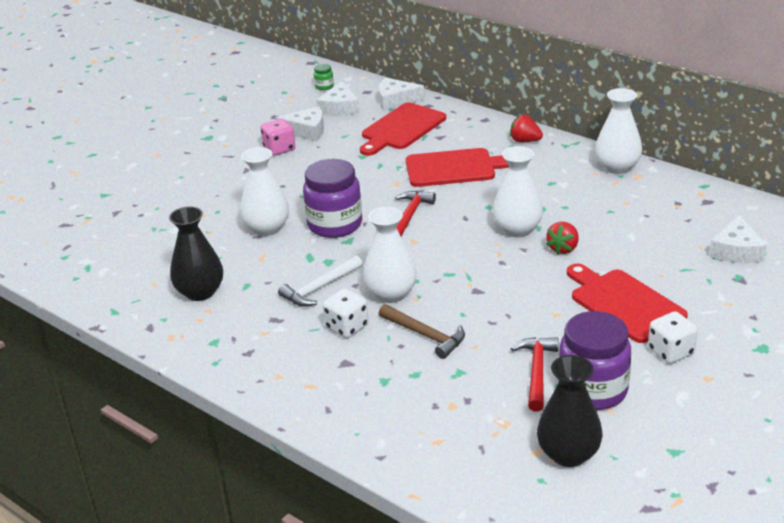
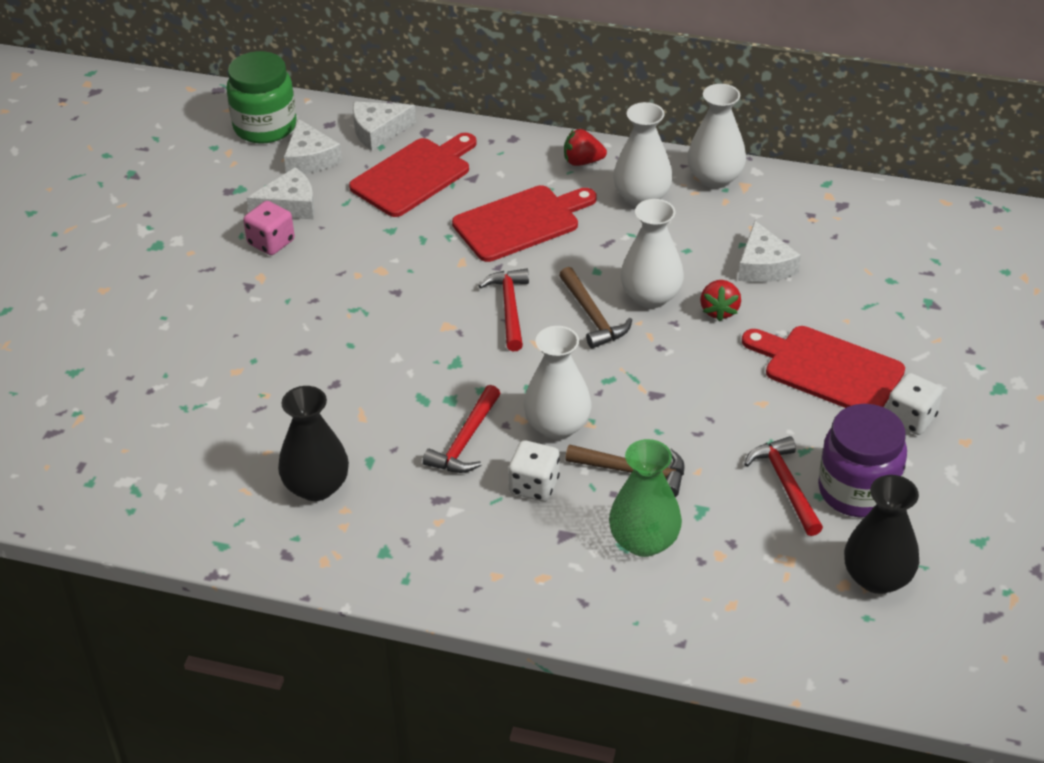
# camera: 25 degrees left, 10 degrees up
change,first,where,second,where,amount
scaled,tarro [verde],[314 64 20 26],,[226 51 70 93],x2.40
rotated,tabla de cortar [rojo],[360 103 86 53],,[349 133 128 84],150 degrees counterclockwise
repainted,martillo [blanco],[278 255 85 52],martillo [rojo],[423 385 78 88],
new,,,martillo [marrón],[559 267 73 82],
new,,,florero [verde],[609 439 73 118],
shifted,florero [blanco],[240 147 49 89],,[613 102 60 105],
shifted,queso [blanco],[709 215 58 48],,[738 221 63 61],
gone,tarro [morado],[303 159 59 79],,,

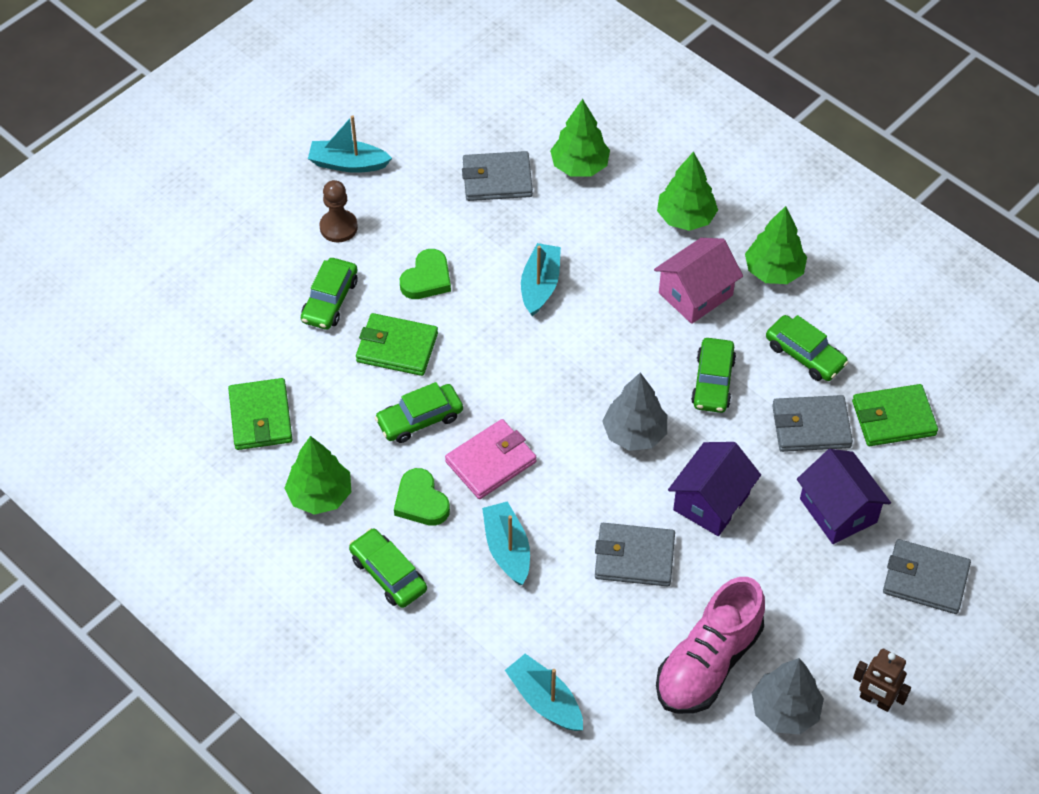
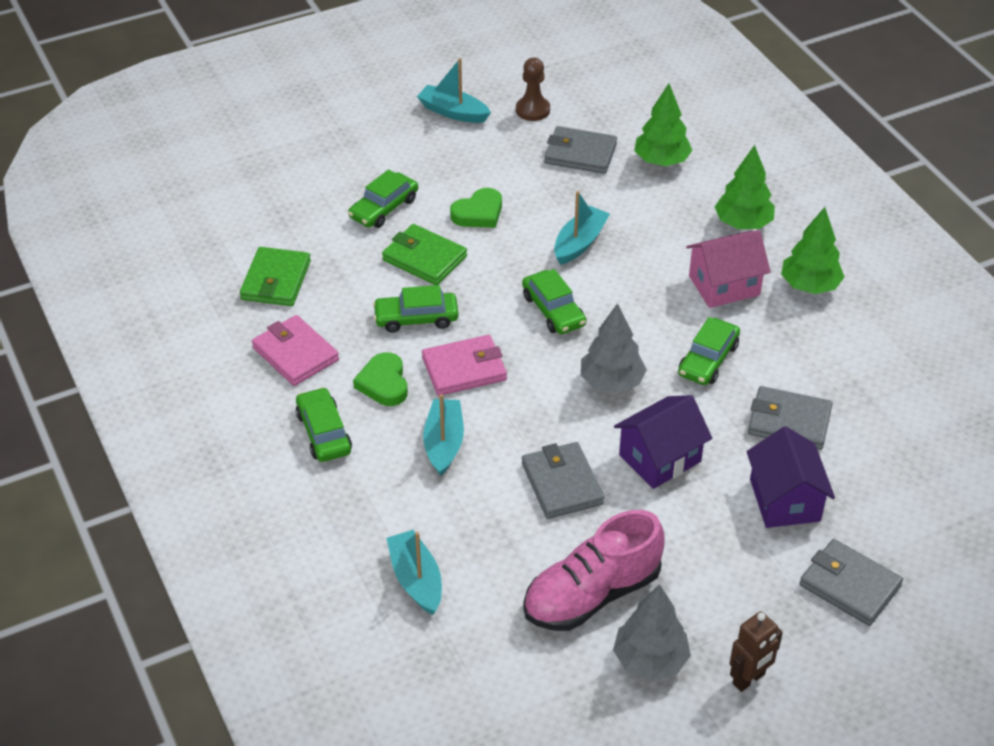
# camera: 20 degrees right, 10 degrees down
change,first,where,second,where,amount
swapped,árbol [verde],[284 436 67 79],cartera [rosa],[252 315 87 71],
shifted,peón [marrón],[320 180 38 62],,[516 57 34 64],
shifted,coche [verde],[766 315 82 66],,[522 269 64 65],
rotated,cartera [gris],[595 523 80 64],,[522 442 82 77],45 degrees clockwise
rotated,robot [marrón],[853 649 58 63],,[730 611 53 81],90 degrees counterclockwise
gone,cartera [verde],[852 384 86 62],,,

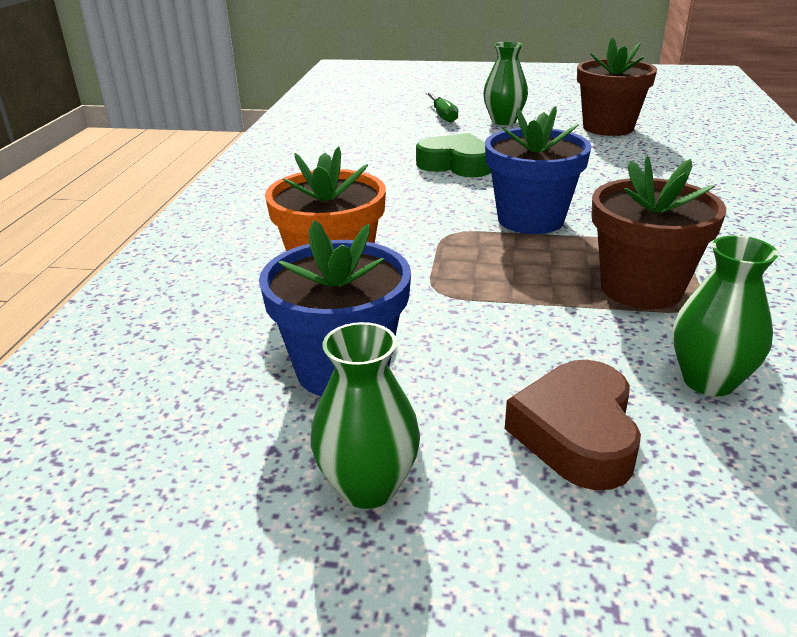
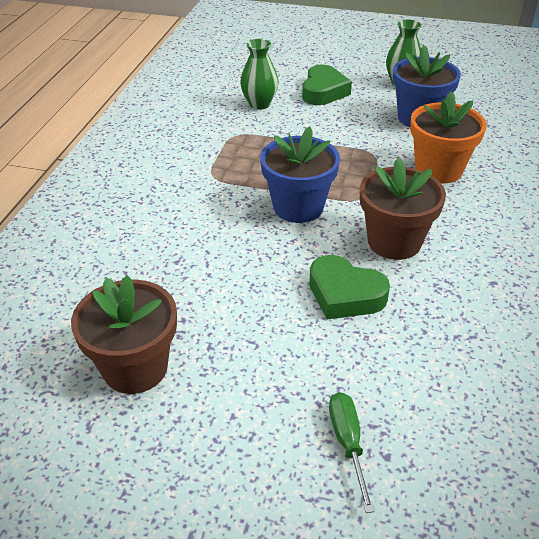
# camera: 175 degrees left, 10 degrees up
change,first,where,second,where,amount
repainted,corazón [marrón],[505 360 136 130],corazón [verde],[302 65 50 40],
shifted,maceta [marrón],[591 155 135 154],,[360 157 86 103],
gone,florero [verde],[483 42 45 83],,,

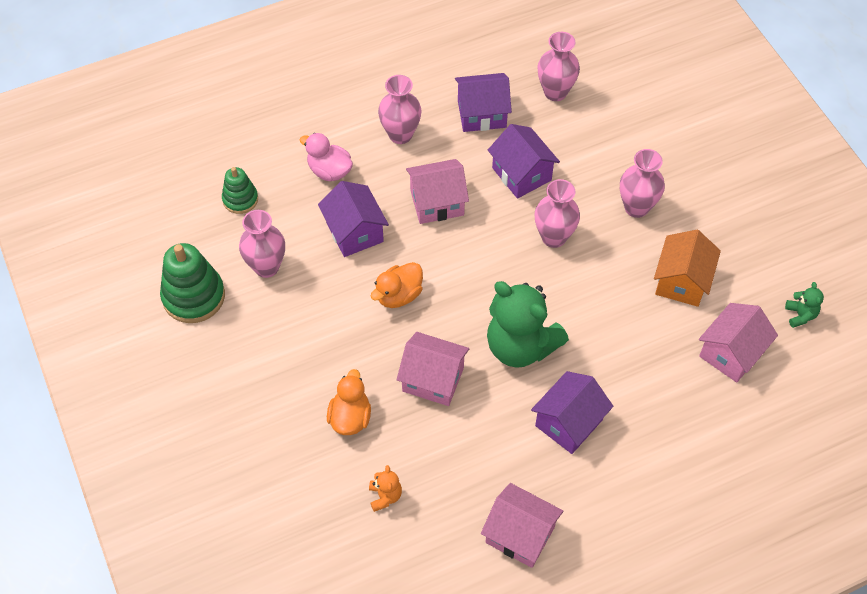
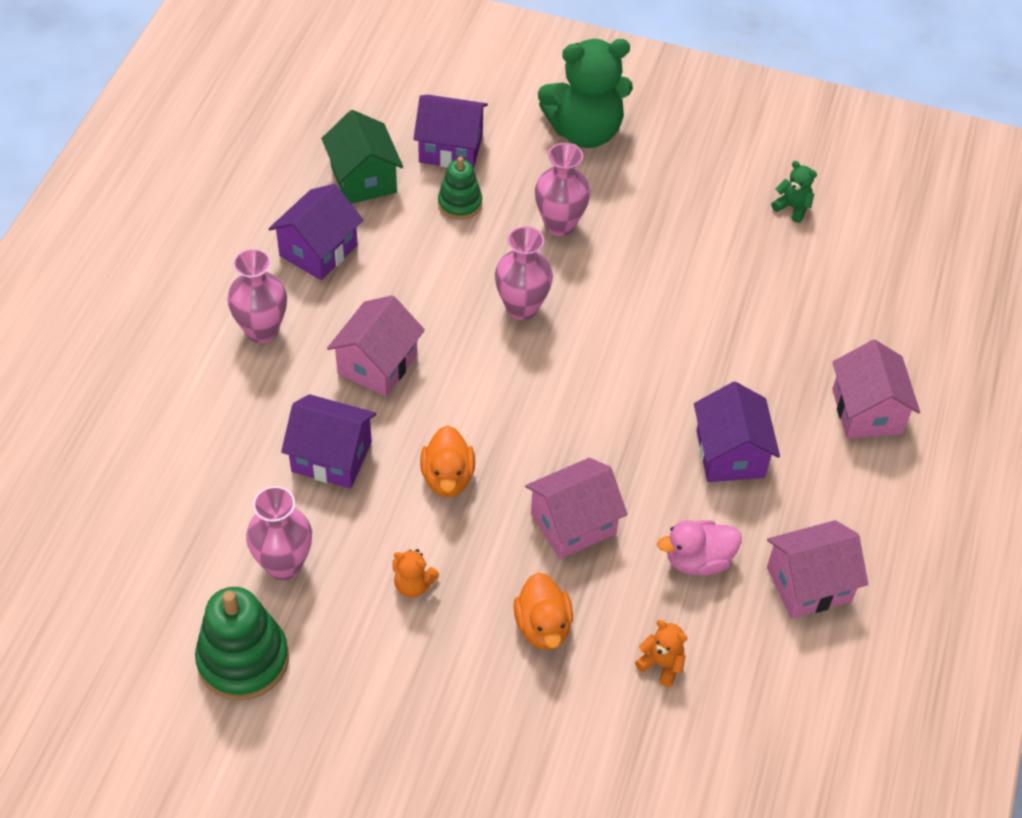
# camera: 50 degrees left, 5 degrees down
change,first,where,second,where,amount
swapped,florero [rosa],[537 32 43 69],casa [verde],[321 110 82 94],
new,,,osito [naranja],[392 549 47 49],
shifted,casa [morado],[488 124 72 75],,[413 95 75 74],
shifted,juguete apilable [verde],[222 167 36 47],,[438 157 44 63],
rotated,pato [naranja],[327 369 44 66],,[513 572 60 78],150 degrees counterclockwise
shifted,osito [verde],[487 281 82 87],,[538 39 95 109],
shifted,pato [rosa],[300 133 53 48],,[657 520 85 55],
shifted,casa [rosa],[699 303 79 80],,[832 340 88 99],
gone,casa [naranja],[654 230 67 77],,,

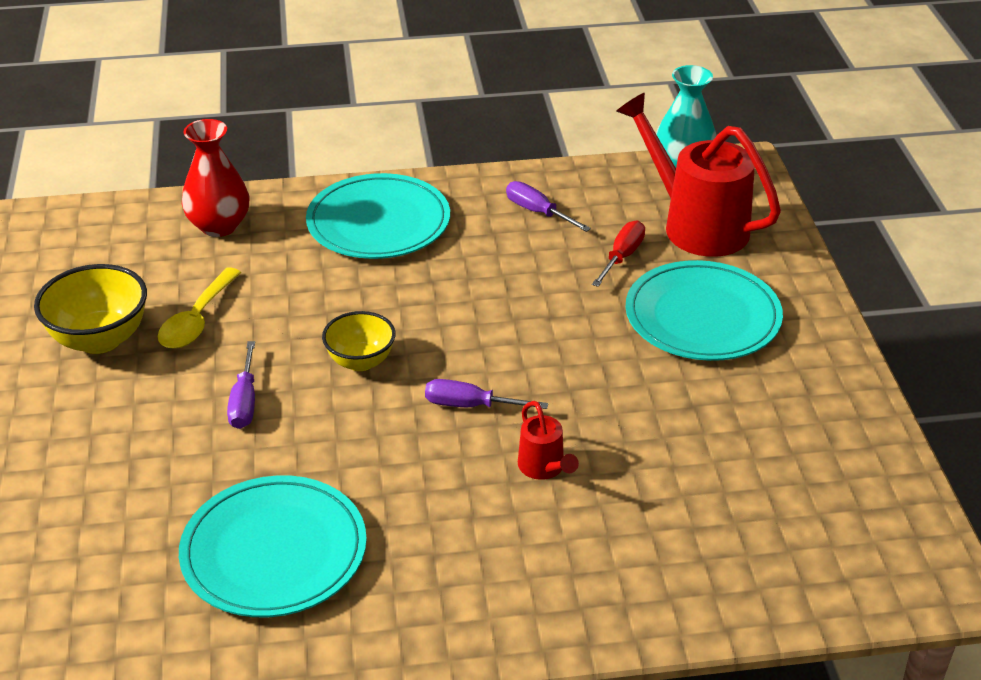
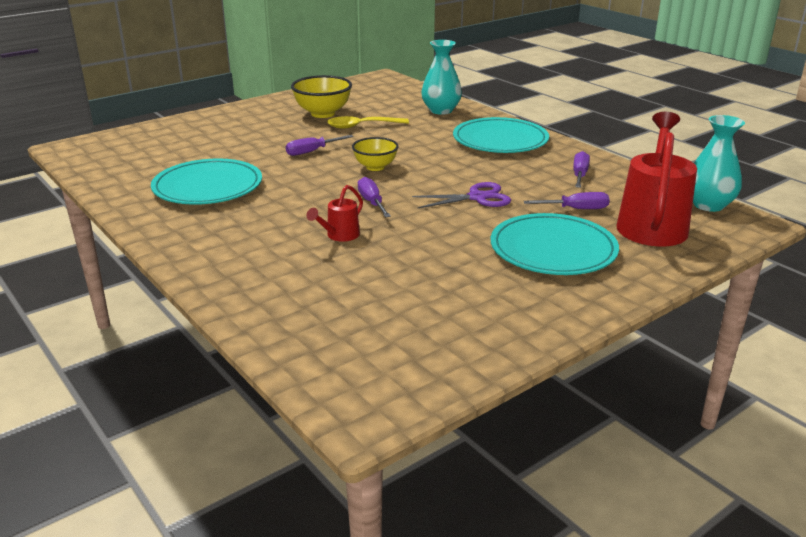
# camera: 60 degrees right, 10 degrees down
change,first,where,second,where,amount
new,,,tijeras [morado],[412 182 99 26],
repainted,florero [rojo],[182 119 67 118],florero [turquesa],[421 40 41 75],
repainted,destornillador [rojo],[592 220 53 67],destornillador [morado],[524 192 85 17],

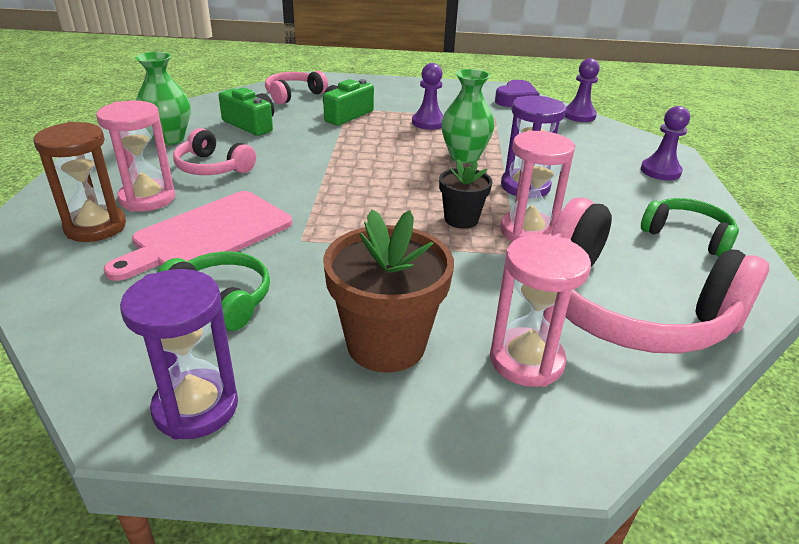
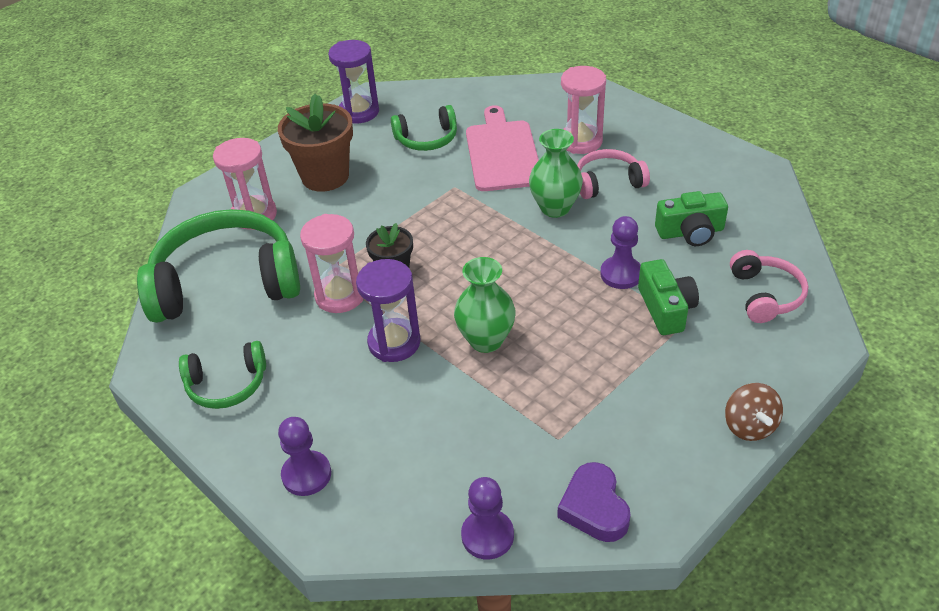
# camera: 135 degrees right, 10 degrees up
change,first,where,second,where,amount
repainted,auriculares [rosa],[551 197 218 157],auriculares [verde],[137 209 163 114],
shifted,florero [verde],[135 52 56 93],,[529 129 54 89],
shifted,peón [morado],[412 63 32 67],,[600 216 41 73],
new,,,peonza [marrón],[725 383 58 58],
gone,reloj de arena [marrón],[33 122 93 120],,,

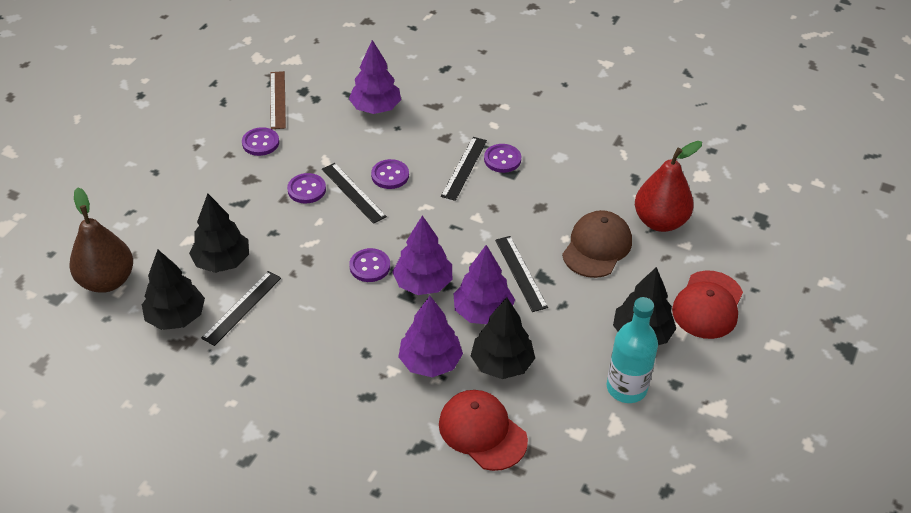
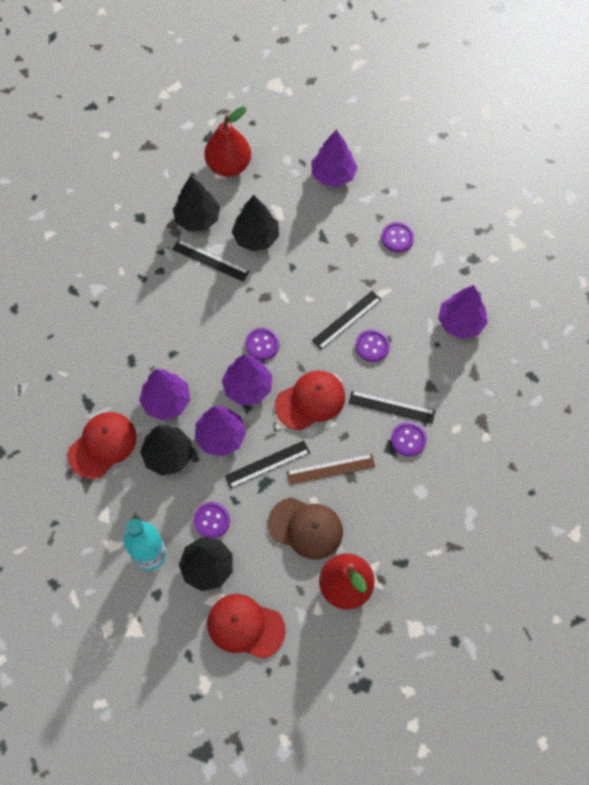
# camera: 85 degrees right, 20 degrees up
change,first,where,second,where,amount
shifted,botón [morado],[287 173 39 30],,[194 502 36 36],
repainted,pera [marrón],[69 187 64 106],pera [rojo],[204 106 47 71],
new,,,gorra [rojo],[275 371 70 59],
shifted,regla [marrón],[270 71 16 58],,[286 454 89 31],
new,,,árbol [morado],[311 130 46 57],

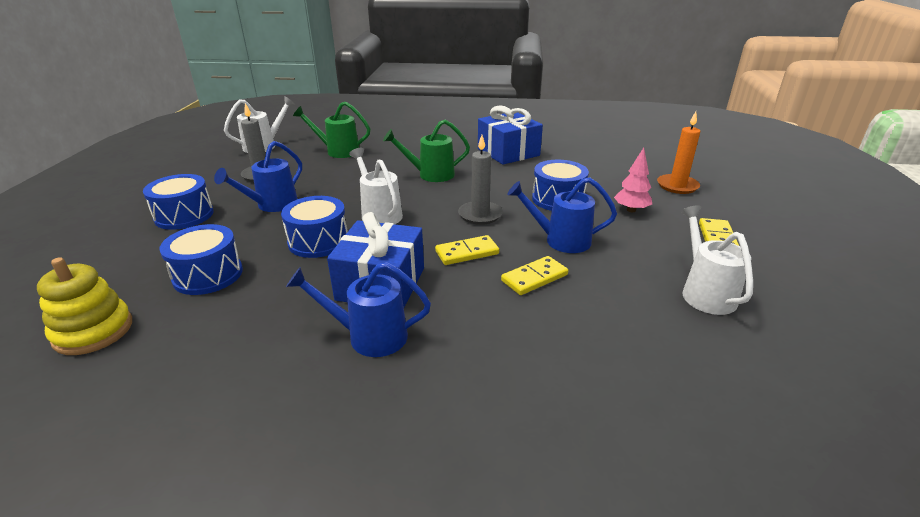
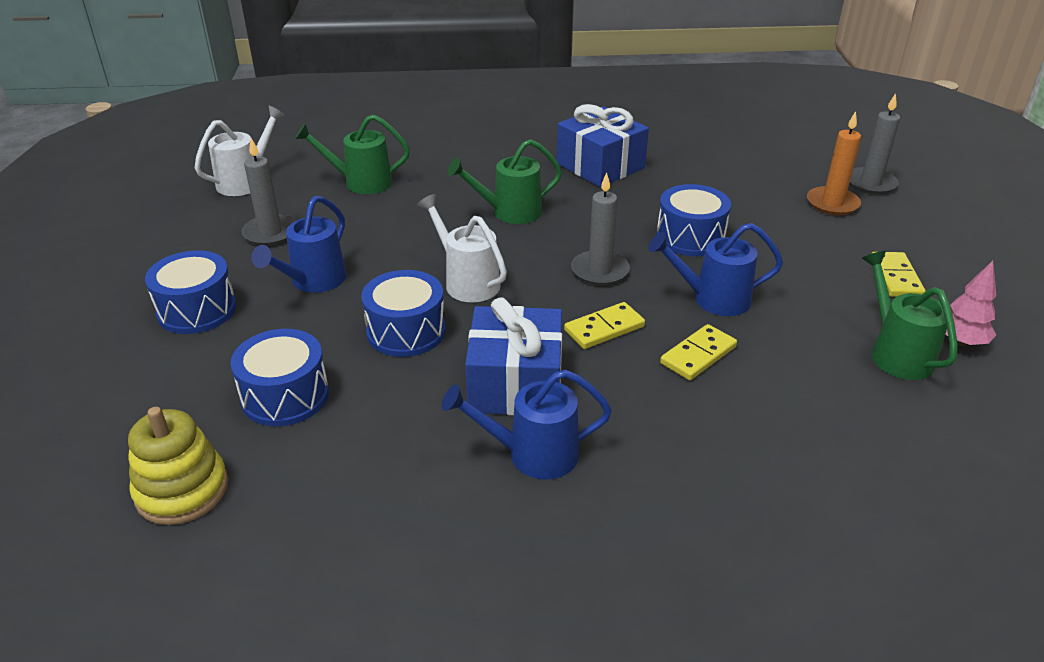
# camera: 10 degrees left, 5 degrees up
change,first,where,second,where,amount
new,,,vela [gris],[849 93 51 102],
repainted,regadera [blanco],[681 205 72 110],regadera [verde],[862 251 95 129],
shifted,árbol [rosa],[614 147 38 65],,[946 260 50 86],

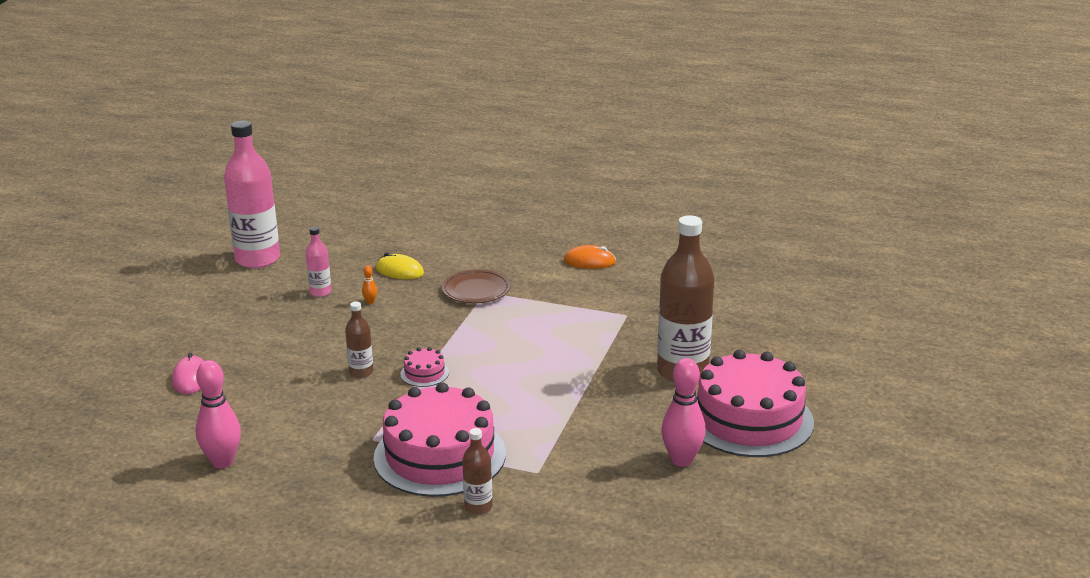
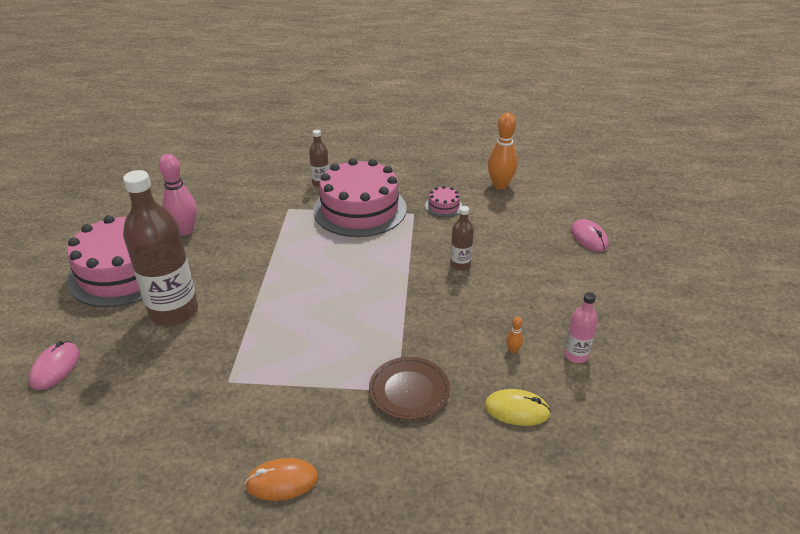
# camera: 165 degrees right, 10 degrees up
change,first,where,second,where,amount
new,,,ratón [rosa],[29 341 50 49],
shifted,tarta [rosa],[400 347 49 40],,[425 186 37 31],
repainted,bolo [rosa],[195 360 46 108],bolo [naranja],[488 112 30 77],
gone,botella [rosa],[224 120 56 148],,,

